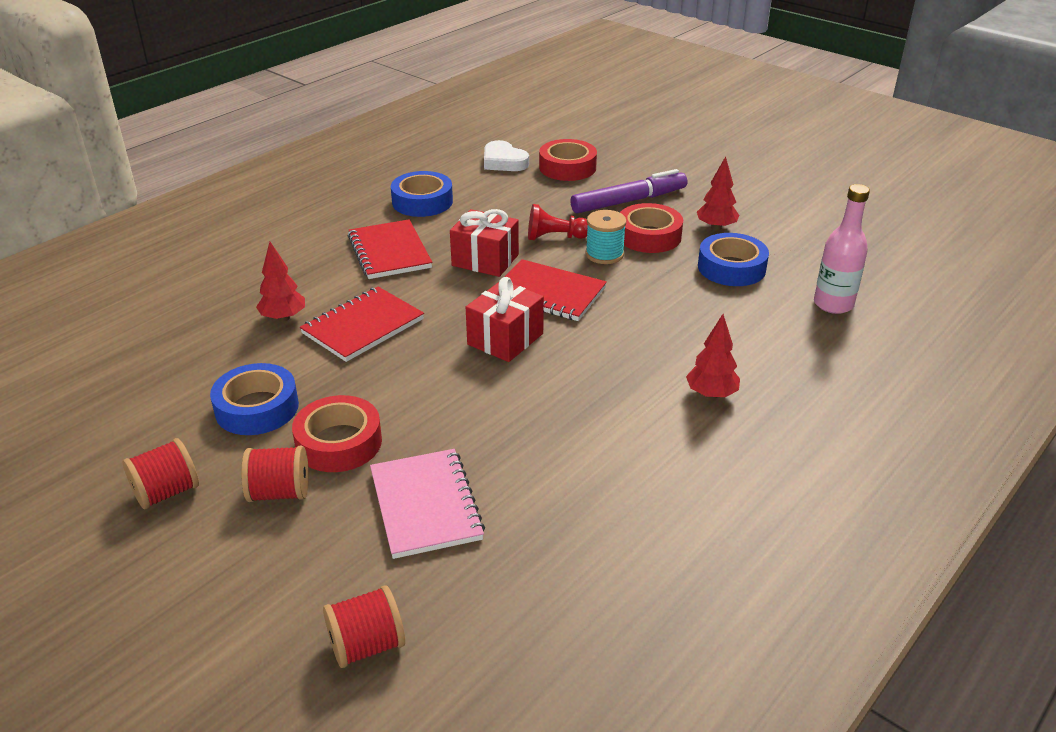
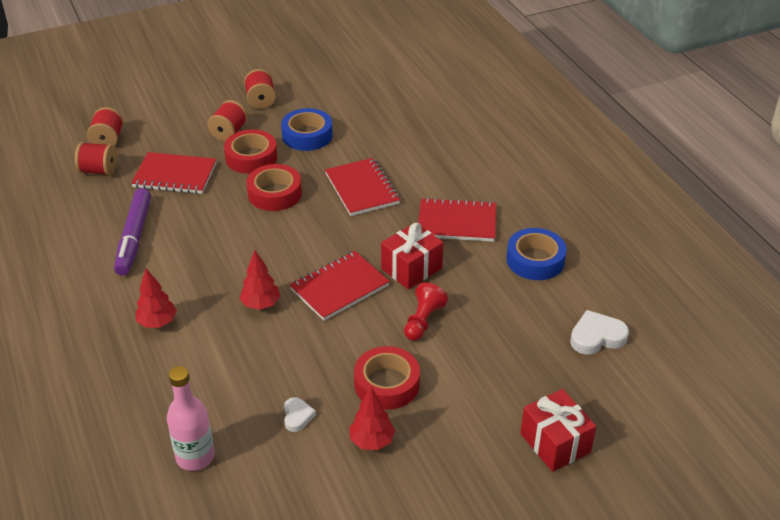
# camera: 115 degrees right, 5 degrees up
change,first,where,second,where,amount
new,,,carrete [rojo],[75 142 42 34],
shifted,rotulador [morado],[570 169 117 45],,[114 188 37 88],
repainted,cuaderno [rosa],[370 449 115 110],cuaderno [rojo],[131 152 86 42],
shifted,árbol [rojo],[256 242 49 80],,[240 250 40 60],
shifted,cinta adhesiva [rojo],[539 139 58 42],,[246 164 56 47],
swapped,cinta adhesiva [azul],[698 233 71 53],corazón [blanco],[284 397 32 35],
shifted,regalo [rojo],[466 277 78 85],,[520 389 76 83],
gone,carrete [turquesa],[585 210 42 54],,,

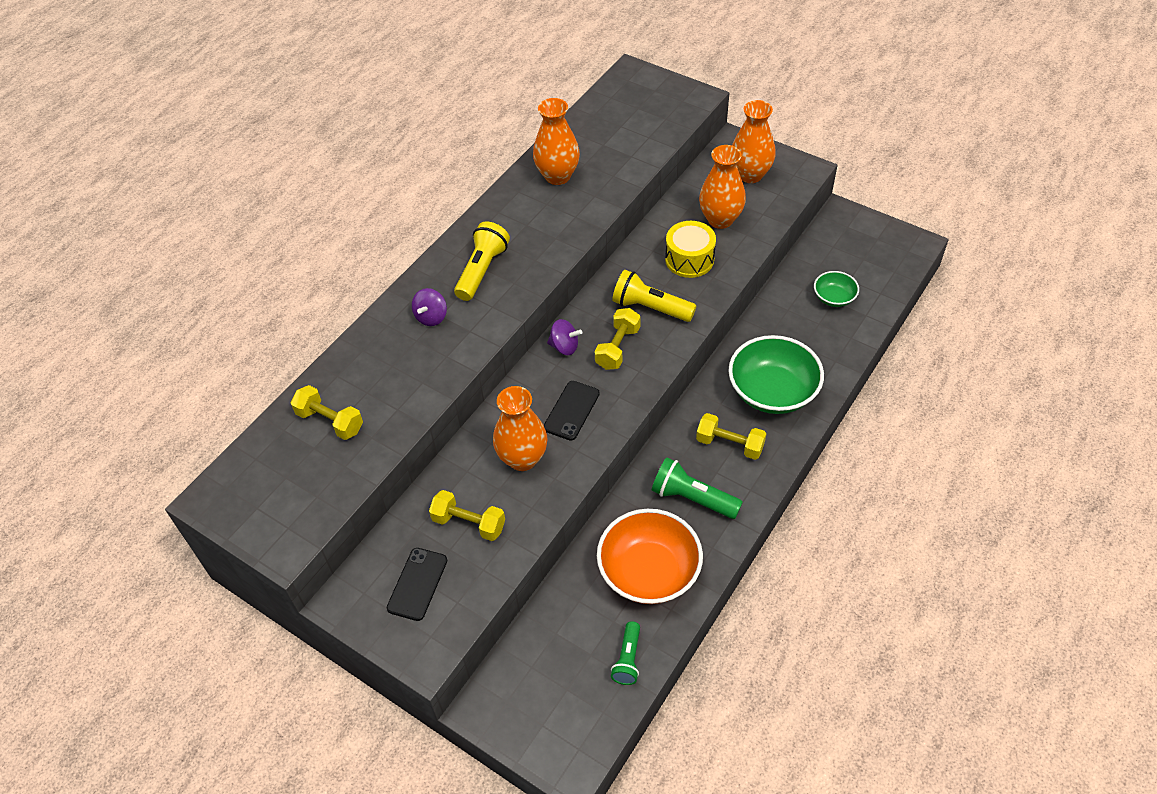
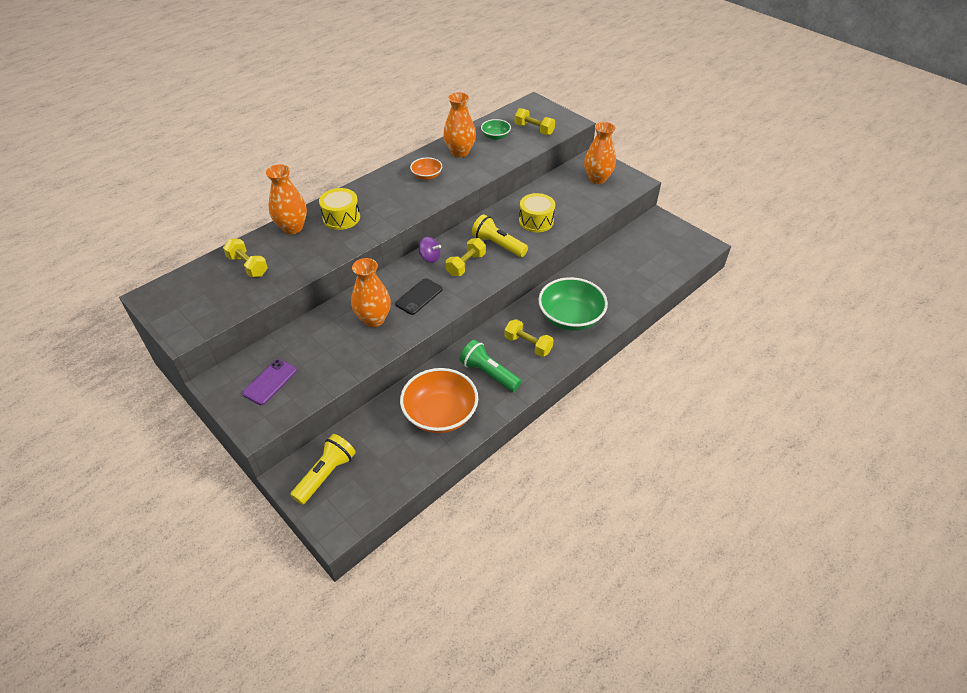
# camera: 10 degrees right, 5 degrees down
change,first,where,second,where,amount
repainted,móvil [negro],[387 548 60 73],móvil [morado],[242 359 55 46],
shifted,florero [naranja],[699 145 47 84],,[266 164 41 70],
shifted,lámpara de mano [amarillo],[454 221 56 80],,[290 434 66 71],
swapped,peonza [morado],[412 288 35 38],tambor [amarillo],[319 188 41 42],
new,,,cuenco [naranja],[410 157 32 23],
shifted,cuenco [verde],[814 271 45 36],,[481 119 30 21],
shifted,mancuerna [amarillo],[429 490 76 51],,[515 108 40 27],
gone,lámpara de mano [verde],[611 621 29 64],,,

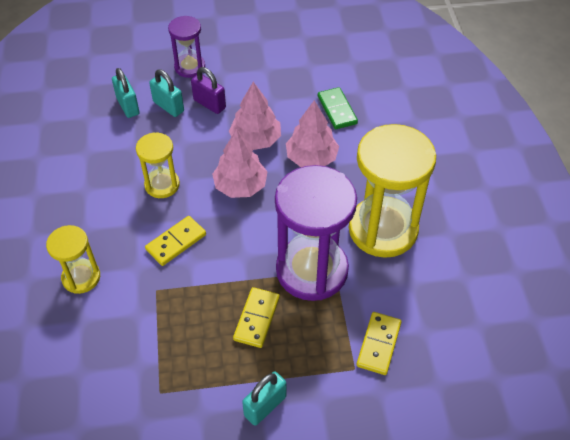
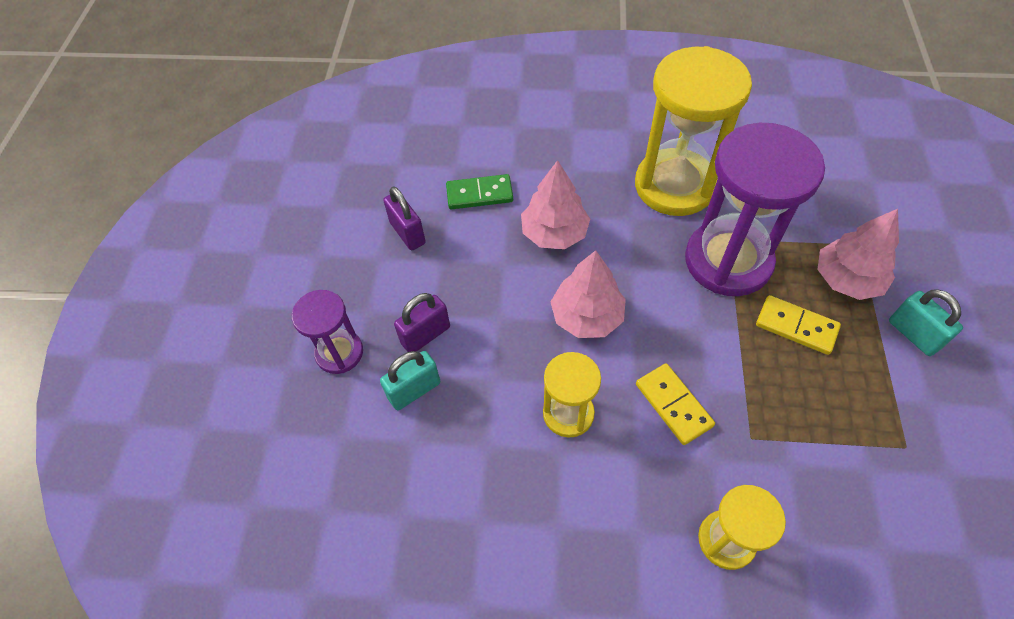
# camera: 75 degrees left, 5 degrees up
change,first,where,second,where,amount
new,,,candado [morado],[383 186 43 64],
shifted,árbol [rosa],[229 82 52 68],,[817 209 82 91],
gone,candado [turquesa],[112 68 28 50],,,
gone,ficha de dominó [amarillo],[356 312 46 63],,,

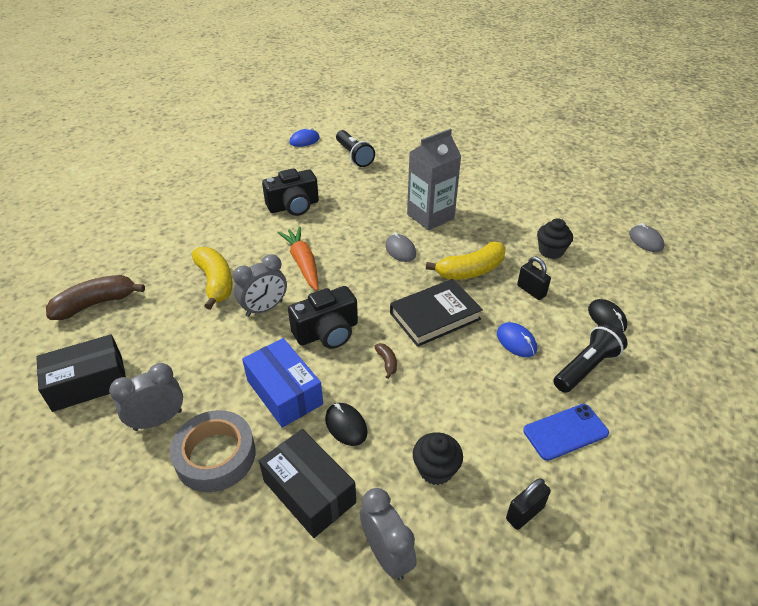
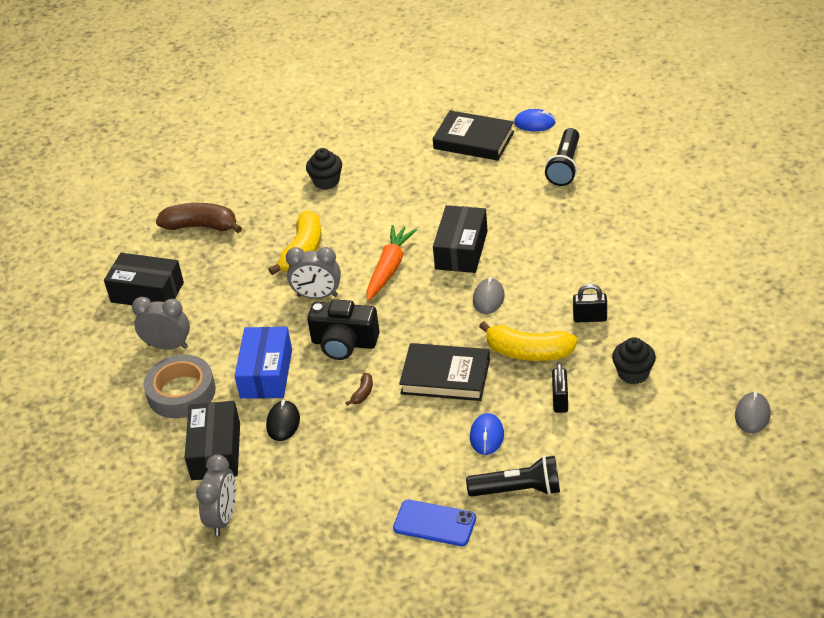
# camera: 45 degrees right, 0 degrees up
change,first,where,second,where,amount
shifted,magdalena [negro],[413 432 50 53],,[306 148 36 42],
new,,,libro [negro],[433 110 81 50],
new,,,caja [negro],[433 205 55 68],
shifted,candado [negro],[506 478 45 52],,[573 284 34 38],
gone,cámara [negro],[262 168 57 48],,,
gone,cartón de leche [gris],[407 128 54 103],,,
gone,ratón [negro],[588 299 39 33],,,

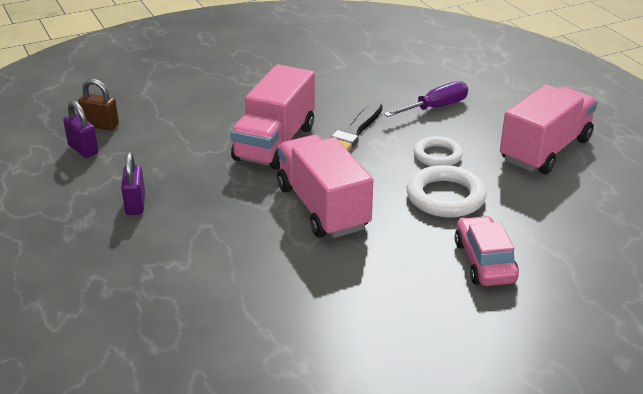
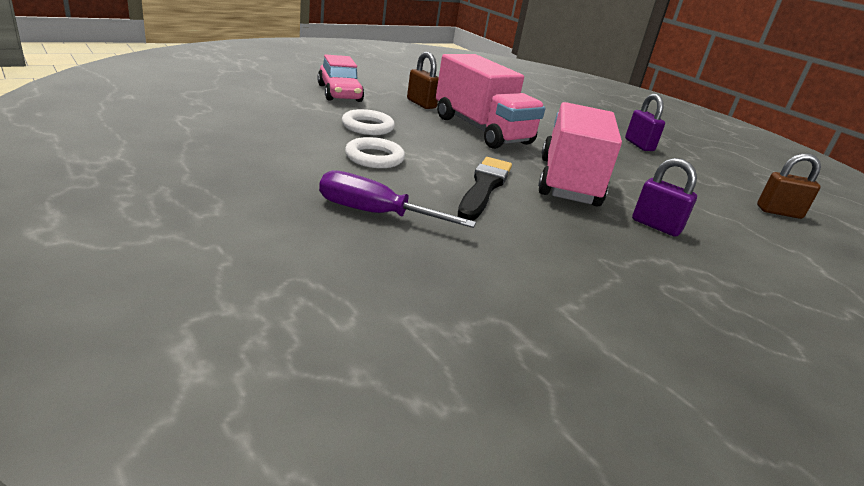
# camera: 165 degrees right, 5 degrees down
change,first,where,second,where,amount
rotated,destornillador [morado],[384 81 84 36],,[319 170 157 58],60 degrees clockwise
scaled,anillo [blanco],[407 165 80 53],,[342 109 53 26],x0.66
new,,,candado [marrón],[407 52 32 57],
shifted,candado [morado],[63 101 35 57],,[632 158 65 79],
gone,camión [rosa],[500 84 97 90],,,

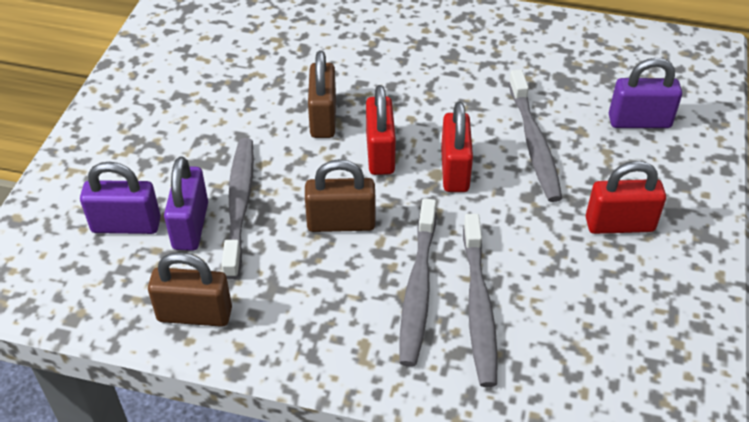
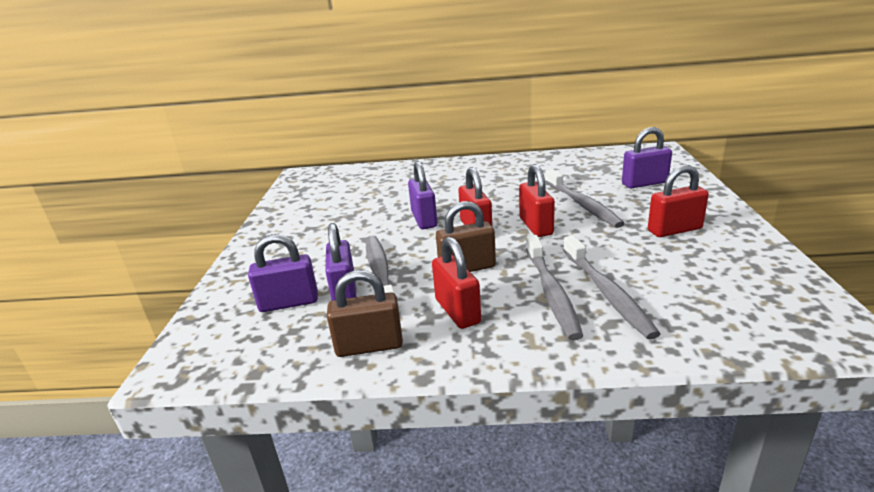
# camera: 10 degrees left, 20 degrees down
change,first,where,second,where,amount
repainted,candado [marrón],[308 51 28 87],candado [morado],[408 161 29 68],
new,,,candado [rojo],[432 237 49 92],

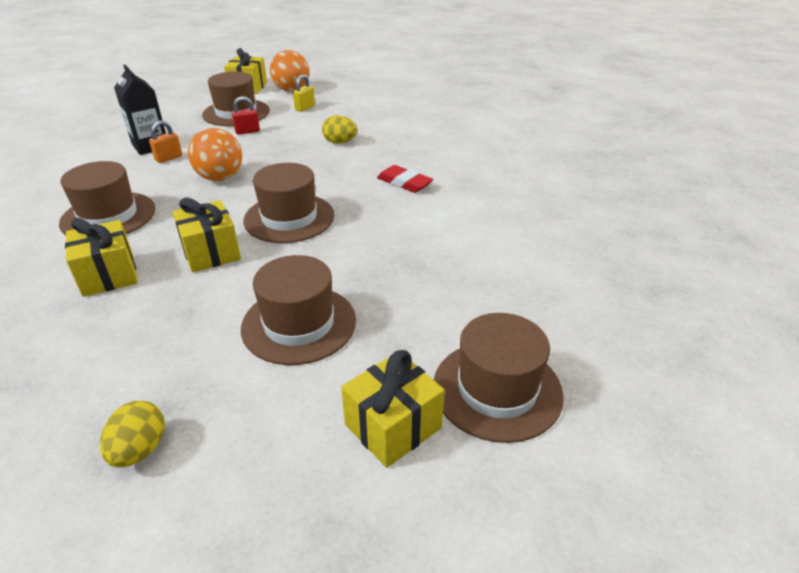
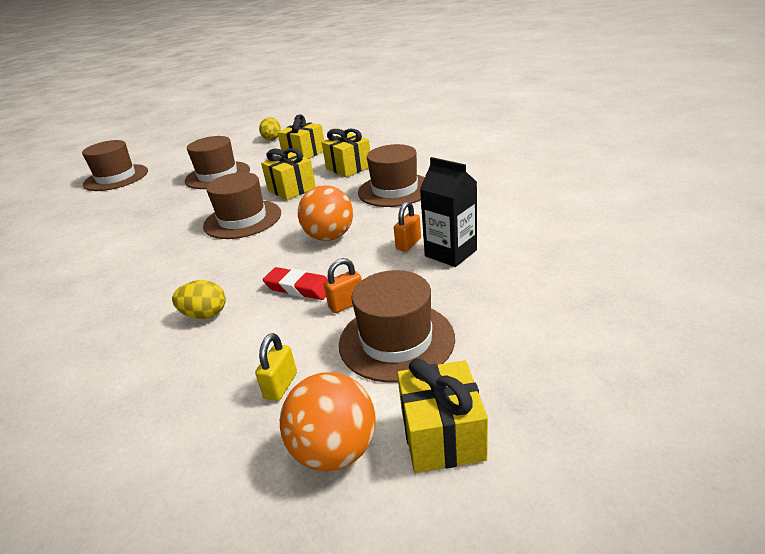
# camera: 170 degrees right, 5 degrees down
change,first,where,second,where,amount
shifted,goma de borrar [rojo],[377 165 56 28],,[263 267 65 33],
shifted,regalo [amarillo],[341 350 104 118],,[277 114 47 45],
repainted,candado [rojo],[232 96 28 39],candado [naranja],[324 258 38 55],

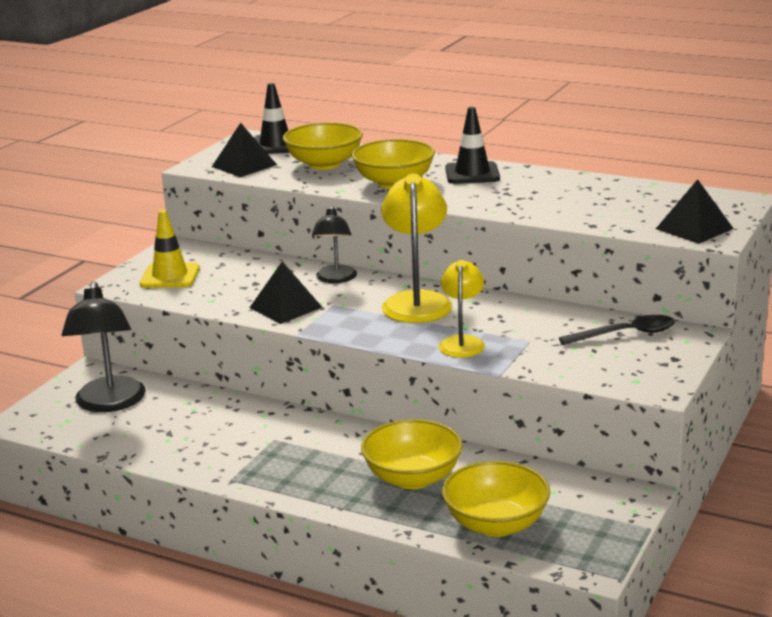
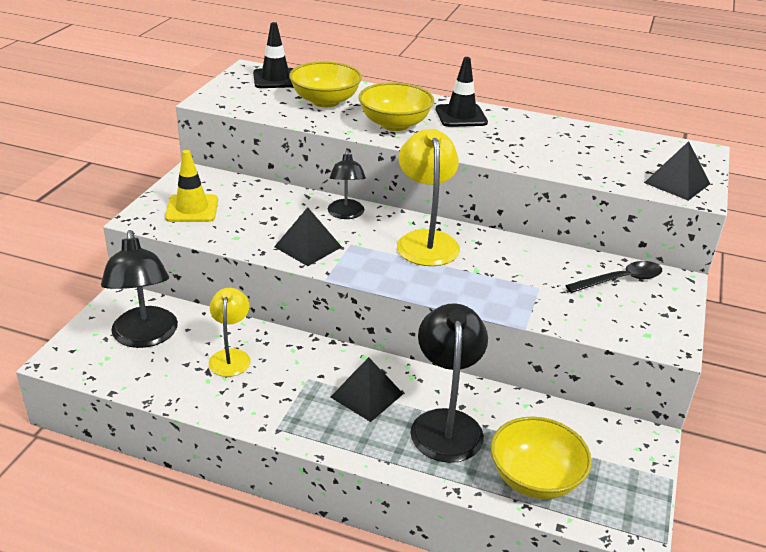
# camera: 10 degrees left, 10 degrees up
change,first,where,second,where,amount
shifted,lámpara [amarillo],[439 260 46 98],,[209 288 42 89],
shifted,pirámide [negro],[212 123 65 54],,[330 357 74 65],
swapped,cuenco [amarillo],[361 419 101 70],lámpara [negro],[410 303 78 160],

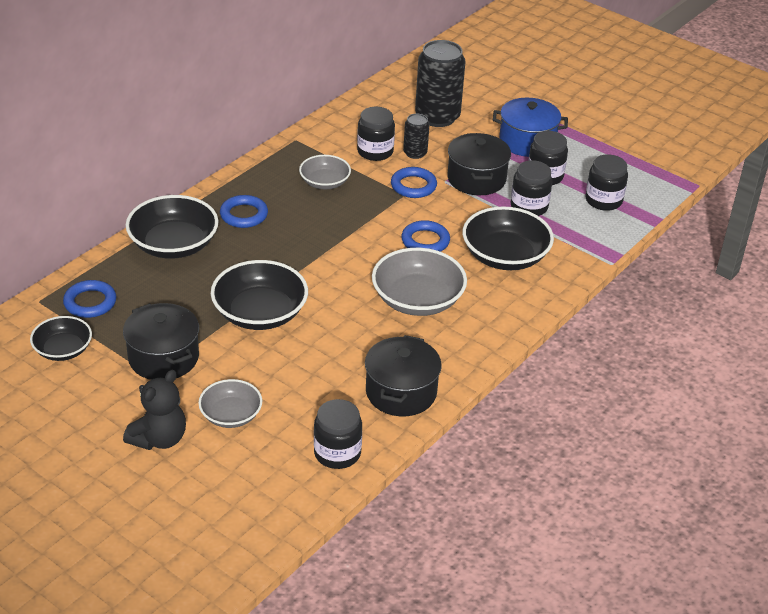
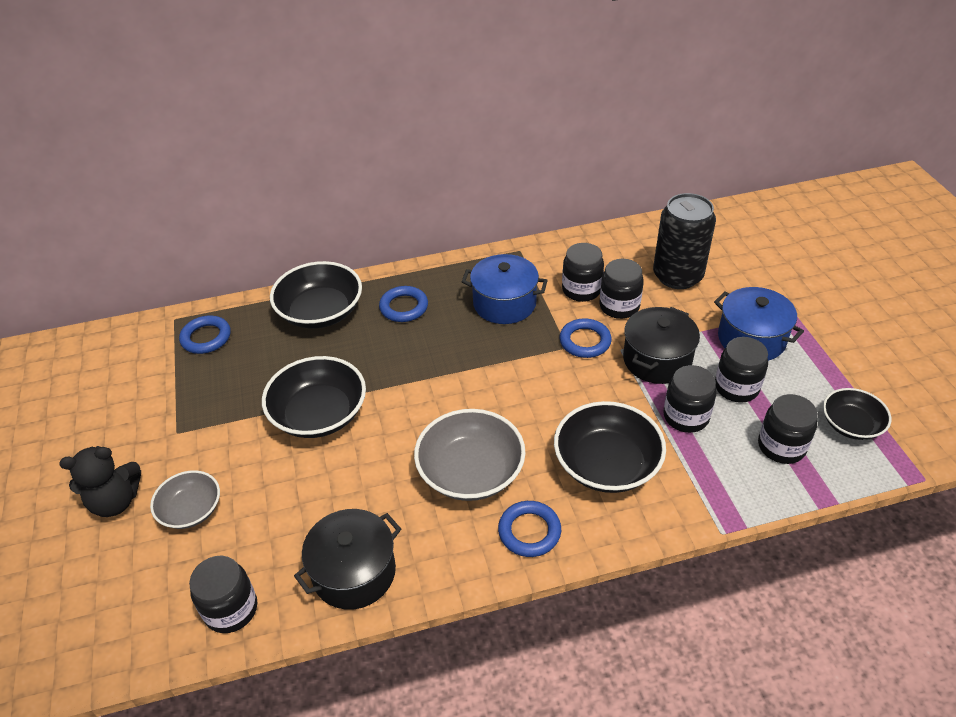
# camera: 40 degrees right, 5 degrees up
change,first,where,second,where,amount
swapped,cuenco [gris],[299 155 52 34],olla [azul],[462 254 86 70],
shifted,anillo [azul],[401 220 49 32],,[498 501 63 56],
swapped,lata [negro],[403 113 26 46],tarro [negro],[599 259 45 60],
shifted,cuenco [negro],[30 316 62 45],,[823 388 68 52],
gone,olla [negro],[123 303 76 77],,,

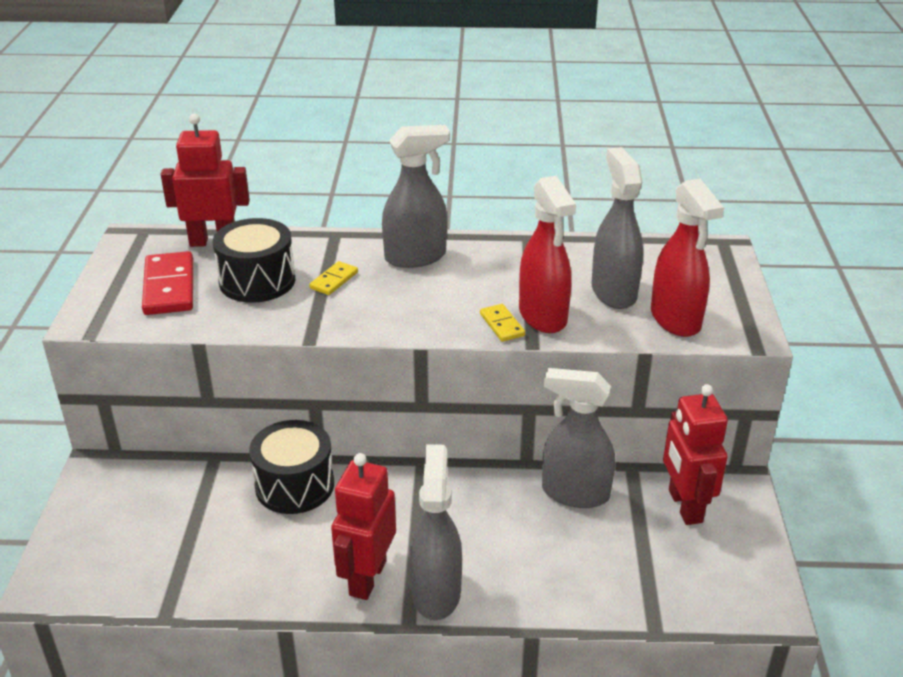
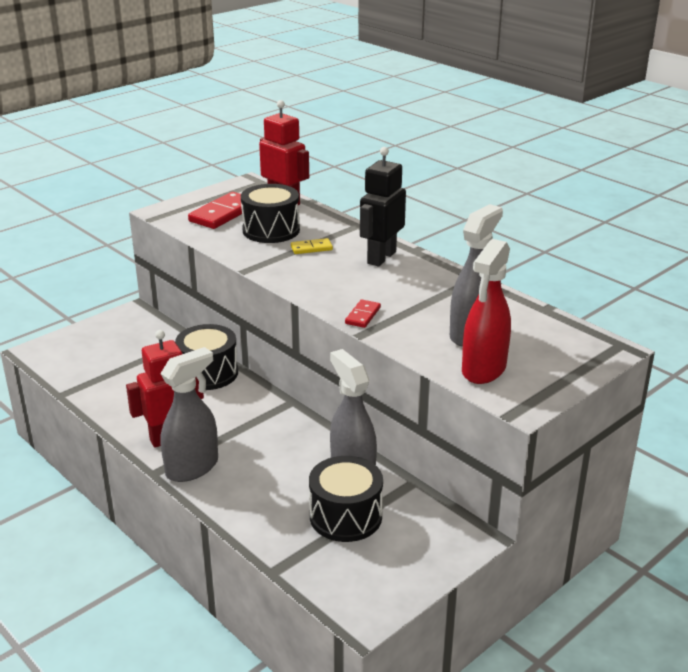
# camera: 45 degrees right, 5 degrees down
change,first,where,second,where,amount
new,,,tambor [negro],[309 456 74 86],
repainted,ficha de dominó [amarillo],[480 304 45 38],ficha de dominó [rojo],[345 300 36 28],
swapped,pulverizador [gris],[382 125 68 143],robot [negro],[360 147 46 119],
gone,pulverizador [rojo],[519 176 57 157],,,
gone,robot [rojo],[663 384 65 141],,,

